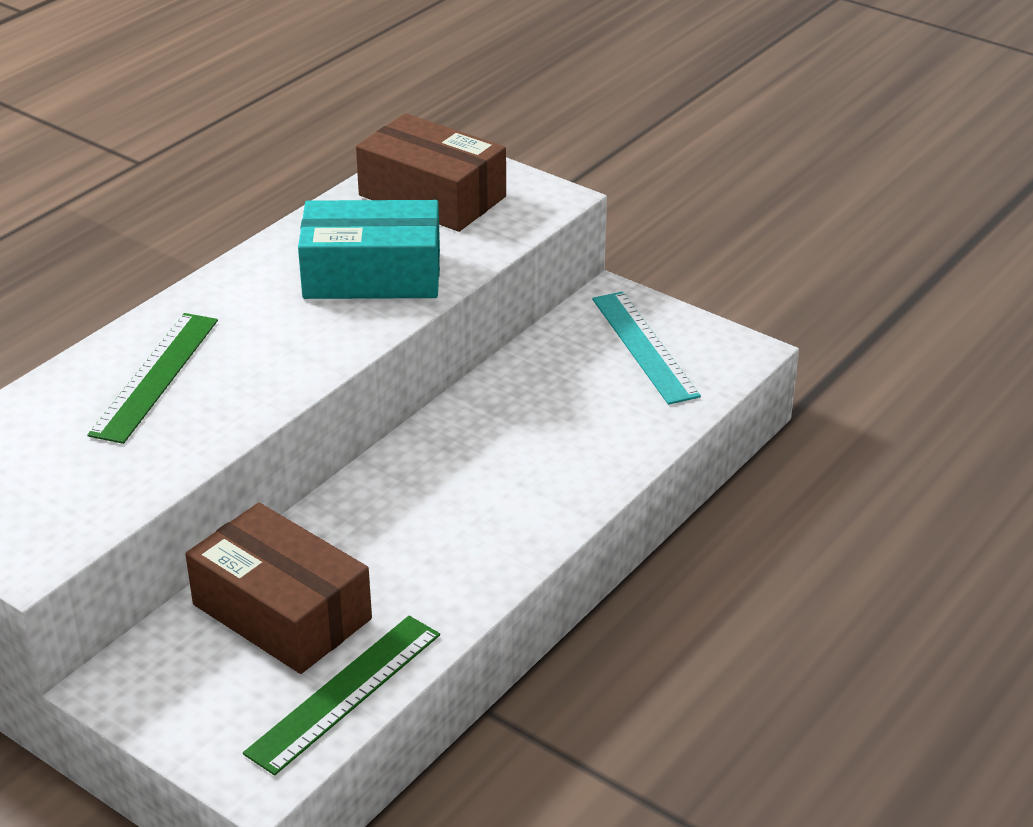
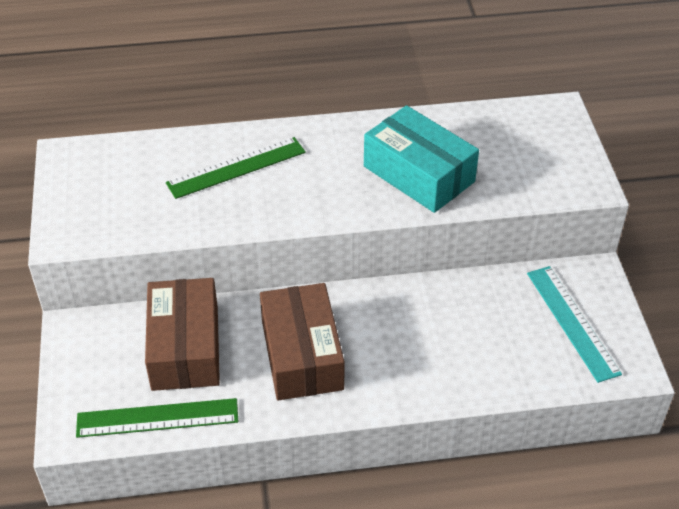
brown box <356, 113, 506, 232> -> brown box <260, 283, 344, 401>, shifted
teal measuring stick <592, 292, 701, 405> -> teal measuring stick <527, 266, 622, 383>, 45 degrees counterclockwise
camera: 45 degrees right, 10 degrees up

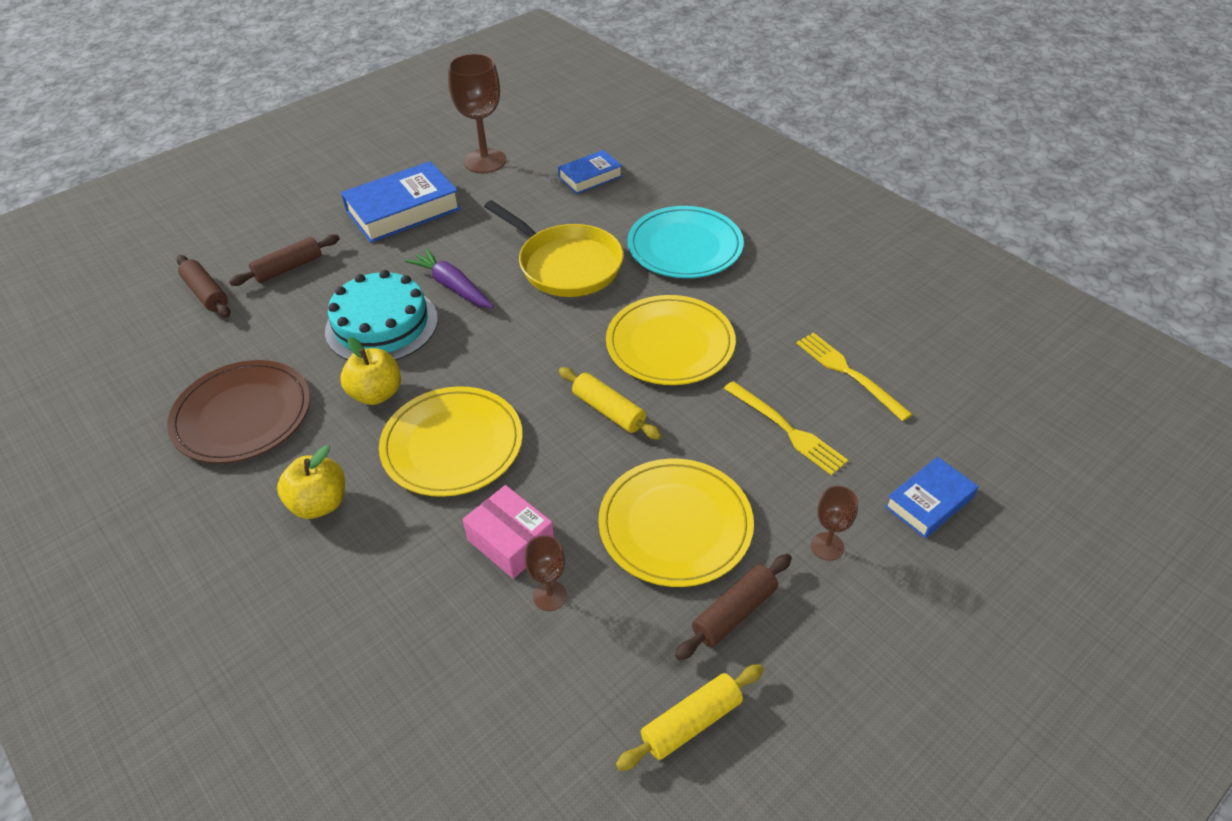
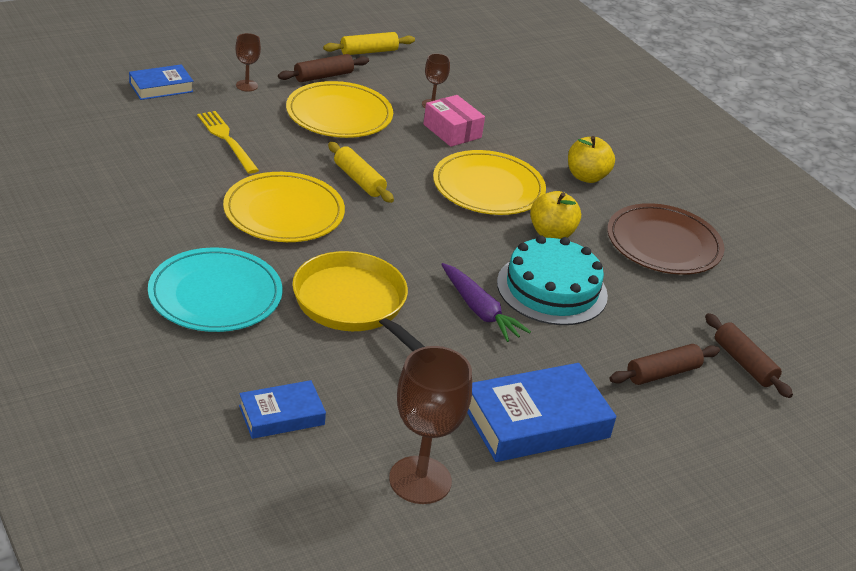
yellow dinner fork <797, 332, 912, 421> -> none
camera: 175 degrees left, 10 degrees down

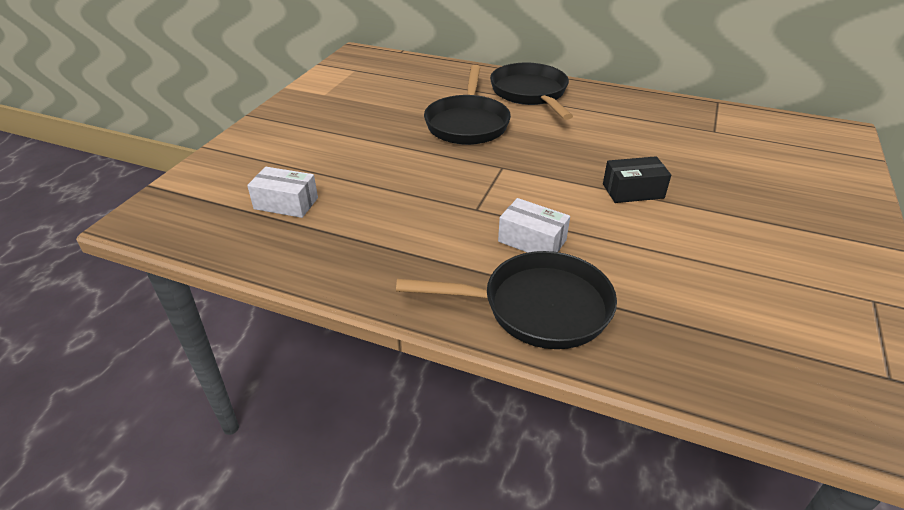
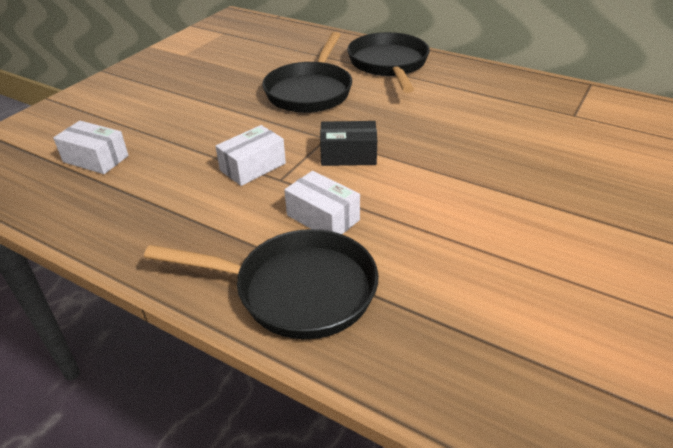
black box <603, 156, 671, 203> -> black box <320, 121, 377, 166>, shifted
none -> snow-white box <215, 125, 286, 186>
camera: 10 degrees right, 0 degrees up

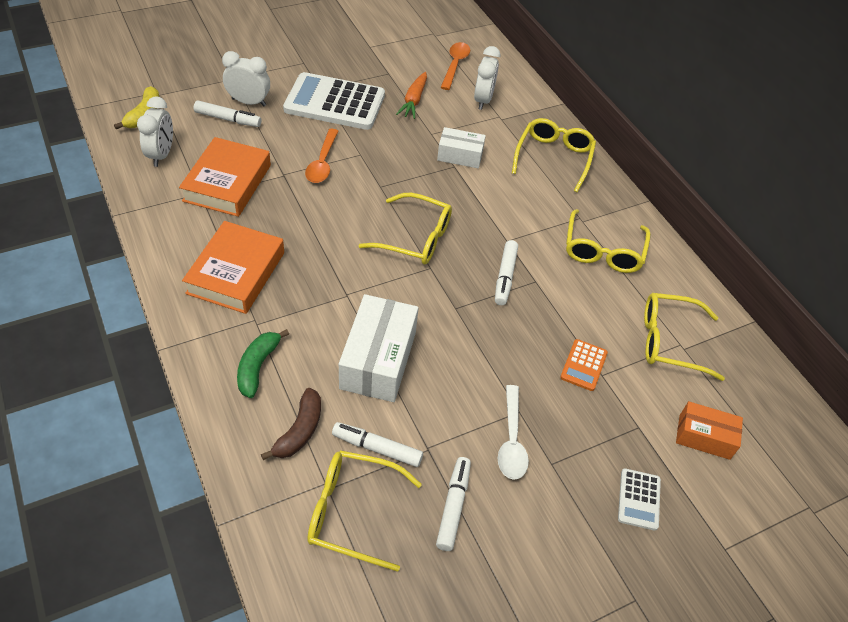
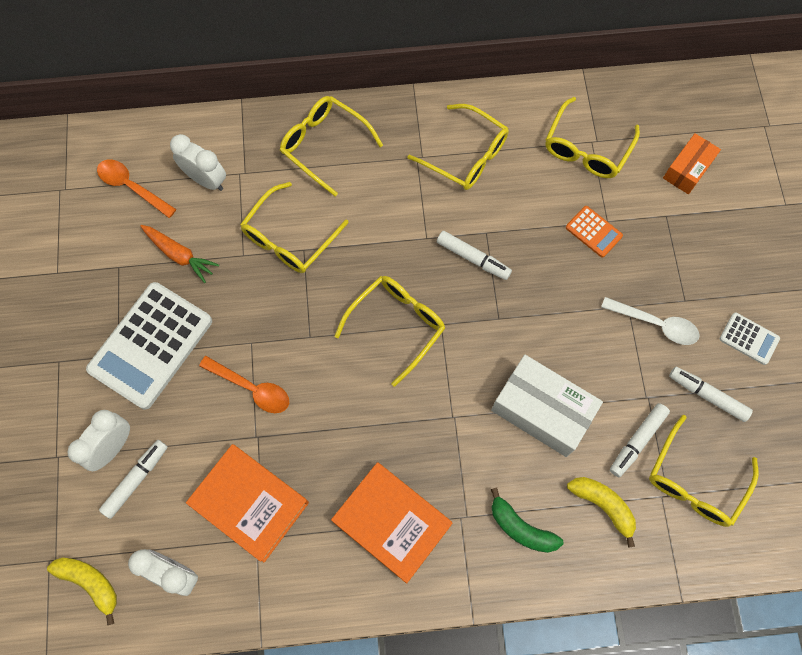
brown banana <261, 388, 321, 460> -> yellow banana <567, 477, 636, 548>
snow-white box <437, 127, 486, 168> -> yellow eyeglasses <240, 182, 349, 273>
snow-white adding machine <618, 468, 661, 531> -> snow-white adding machine <720, 312, 780, 365>, shifted
camera: 65 degrees left, 20 degrees up

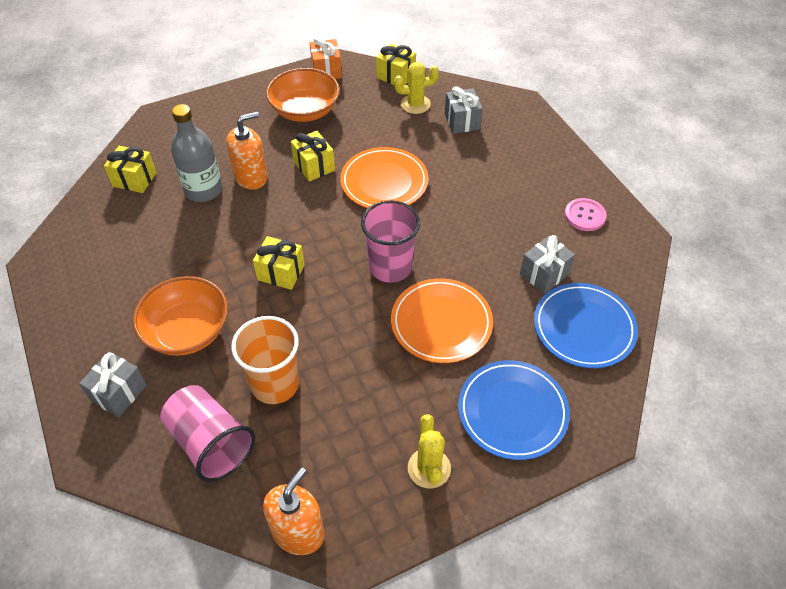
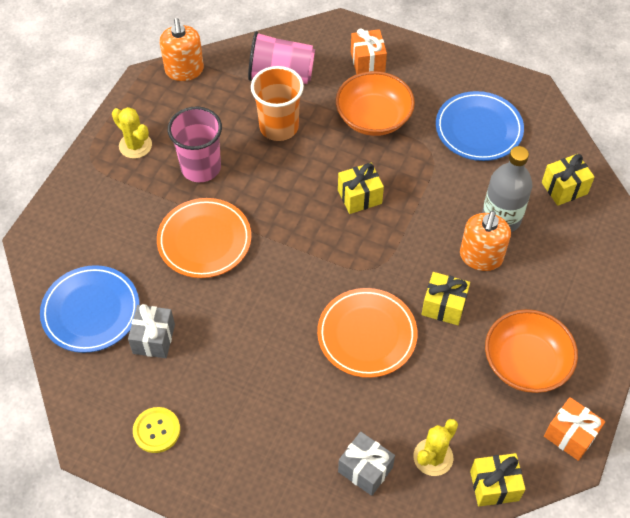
gray wrapped gift <79, 352, 147, 417> -> orange wrapped gift <351, 28, 387, 74>
rose-pink beaker <361, 200, 420, 283> -> rose-pink beaker <168, 106, 222, 182>, shifted
blue flat dish <458, 360, 570, 460> -> blue flat dish <436, 91, 524, 161>, shifted
rose-pink button <565, 198, 607, 231> -> yellow button <133, 407, 180, 453>
camera: 140 degrees right, 5 degrees up

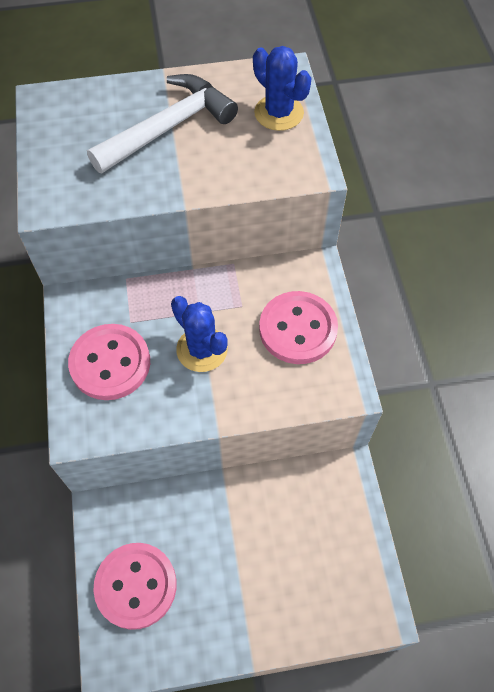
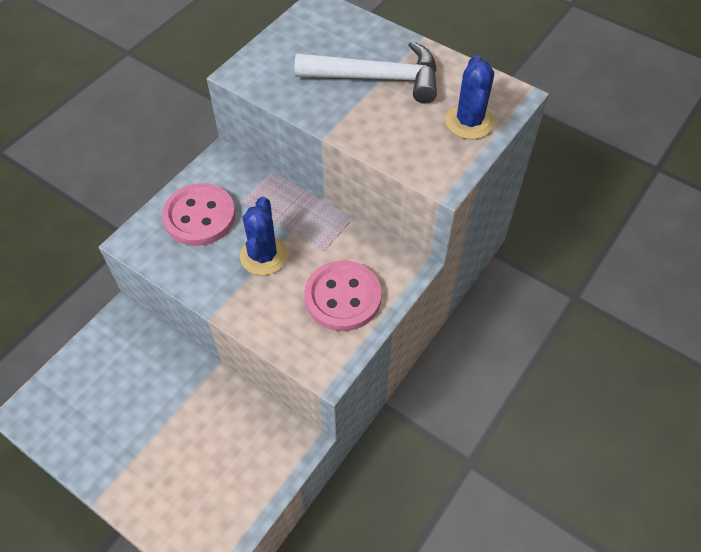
rose-pink button <93, 543, 177, 630> -> none
camera: 45 degrees right, 5 degrees down

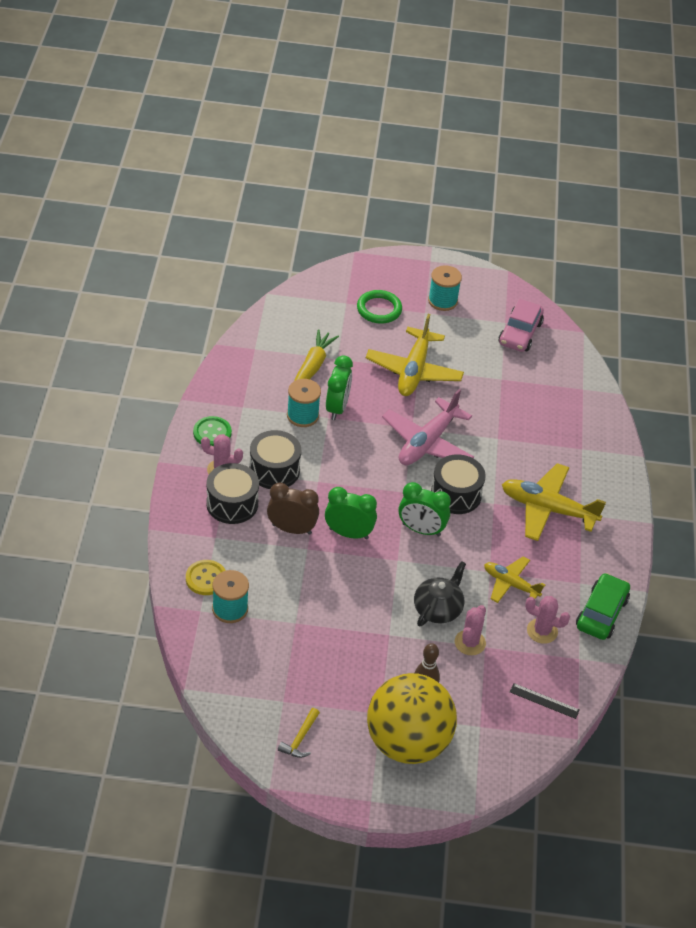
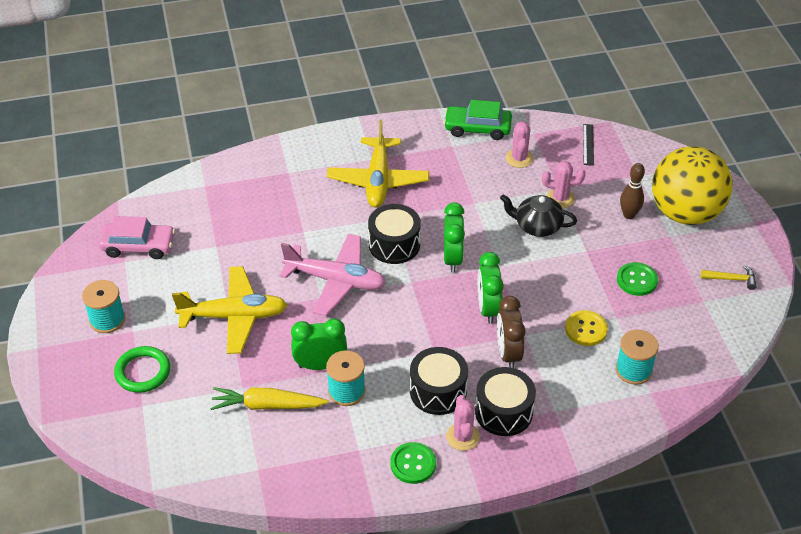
yellow button <186, 560, 226, 595> -> yellow button <565, 310, 608, 346>, shifted
yellow aeroplane <484, 556, 545, 603> -> none
none -> green button <617, 262, 658, 296>
camera: 105 degrees left, 0 degrees up

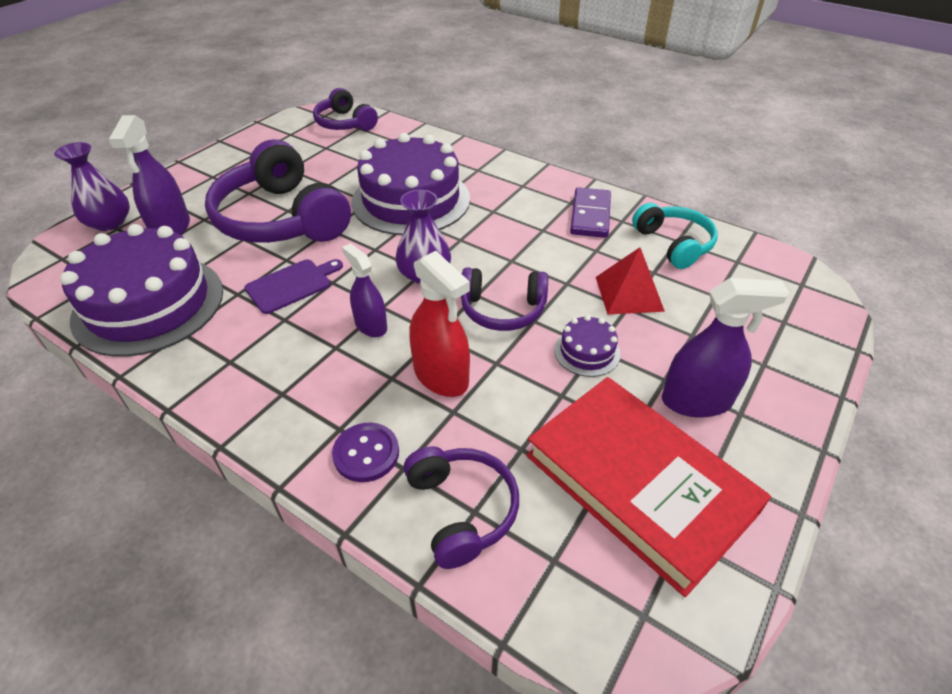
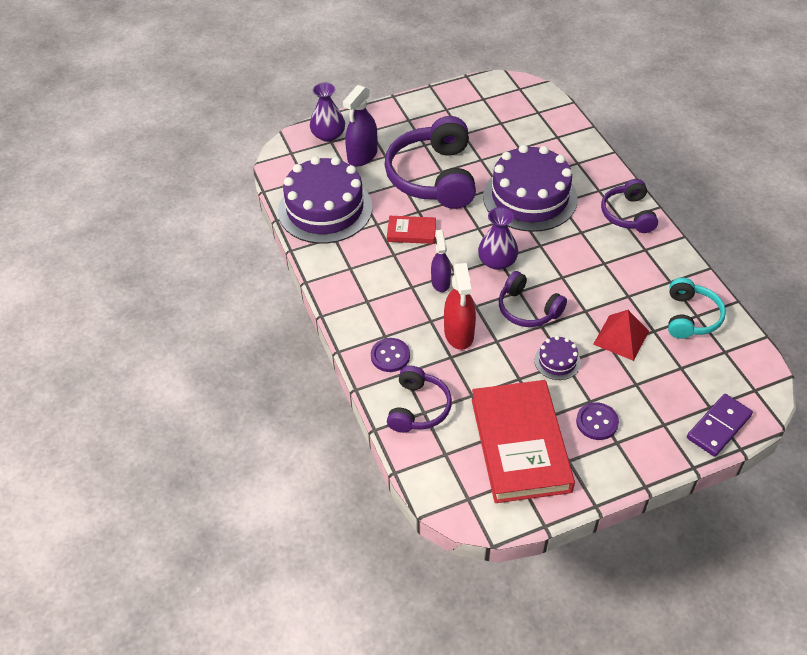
royal purple chopping board <244, 259, 343, 314> -> scarlet hardcover <387, 216, 436, 244>
royal purple headset <313, 88, 378, 131> -> royal purple headset <601, 179, 658, 233>, shifted
royal purple domino <570, 187, 611, 238> -> royal purple domino <687, 394, 753, 457>, shifted
royal purple sprayer <662, 278, 789, 418> -> royal purple button <576, 402, 619, 440>
camera: 35 degrees right, 5 degrees up

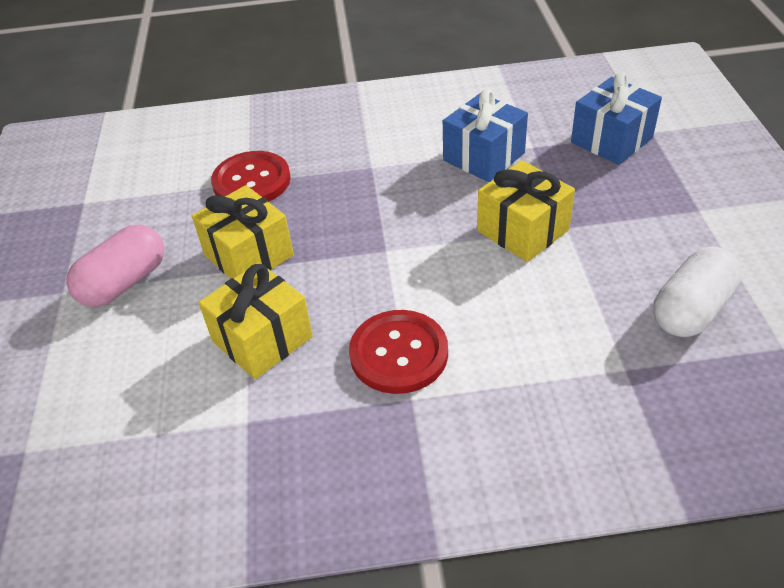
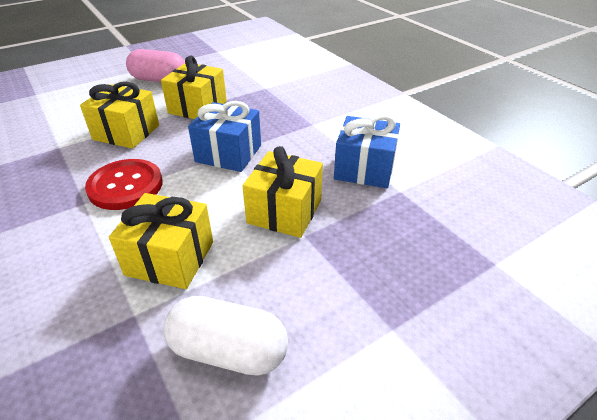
scarlet button <211, 151, 291, 201> -> none
blue wrapped gift <571, 72, 662, 165> -> blue wrapped gift <188, 101, 261, 172>, shifted
none -> yellow wrapped gift <109, 193, 213, 289>
camera: 60 degrees right, 5 degrees down

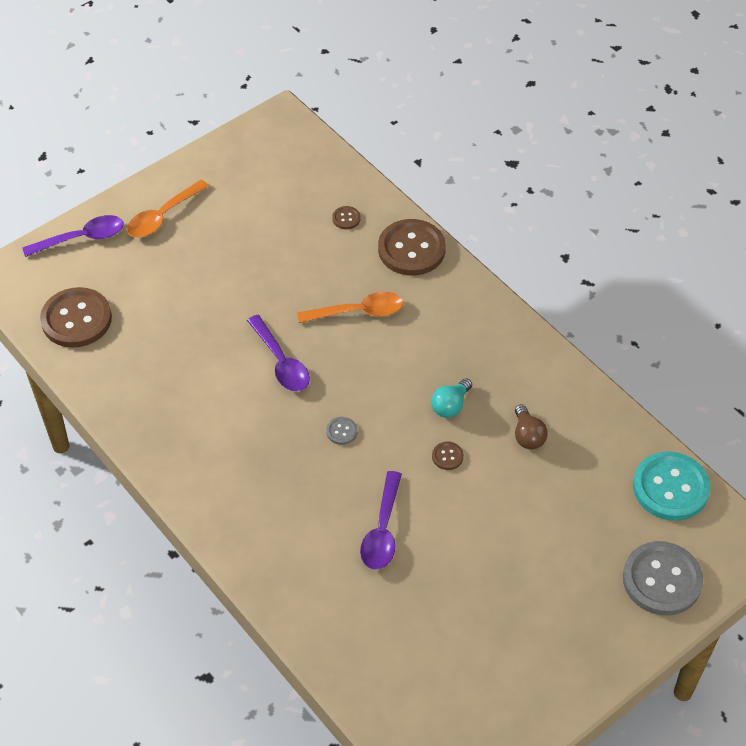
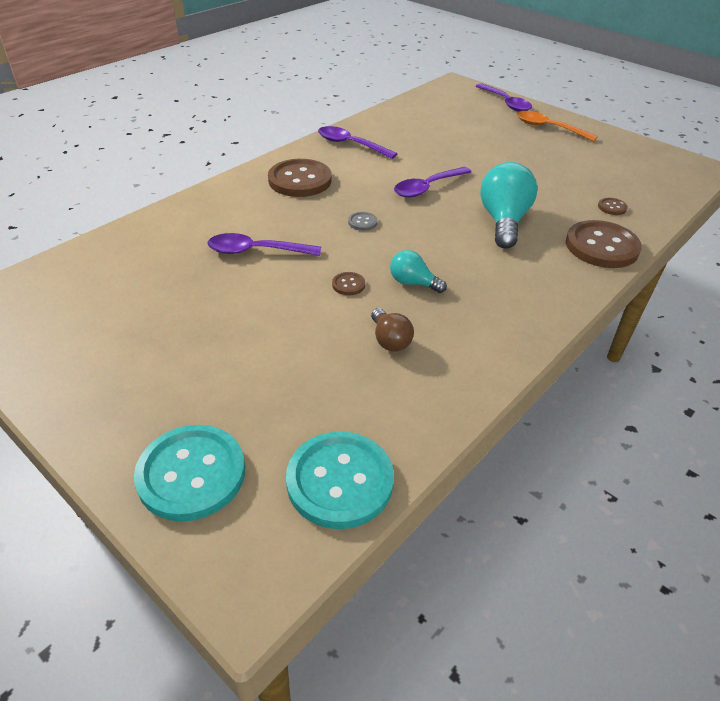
brown button <40, 287, 112, 348> -> brown button <268, 159, 332, 197>, shifted
orange spoon <297, 292, 403, 323> -> teal lightbulb <480, 162, 537, 248>
brown lightbulb <515, 404, 548, 450> -> brown lightbulb <371, 308, 414, 352>, 90 degrees counterclockwise
gray button <623, 541, 703, 615> -> teal button <134, 425, 245, 522>
none -> royal purple spoon <318, 126, 397, 159>
camera: 80 degrees right, 10 degrees down

